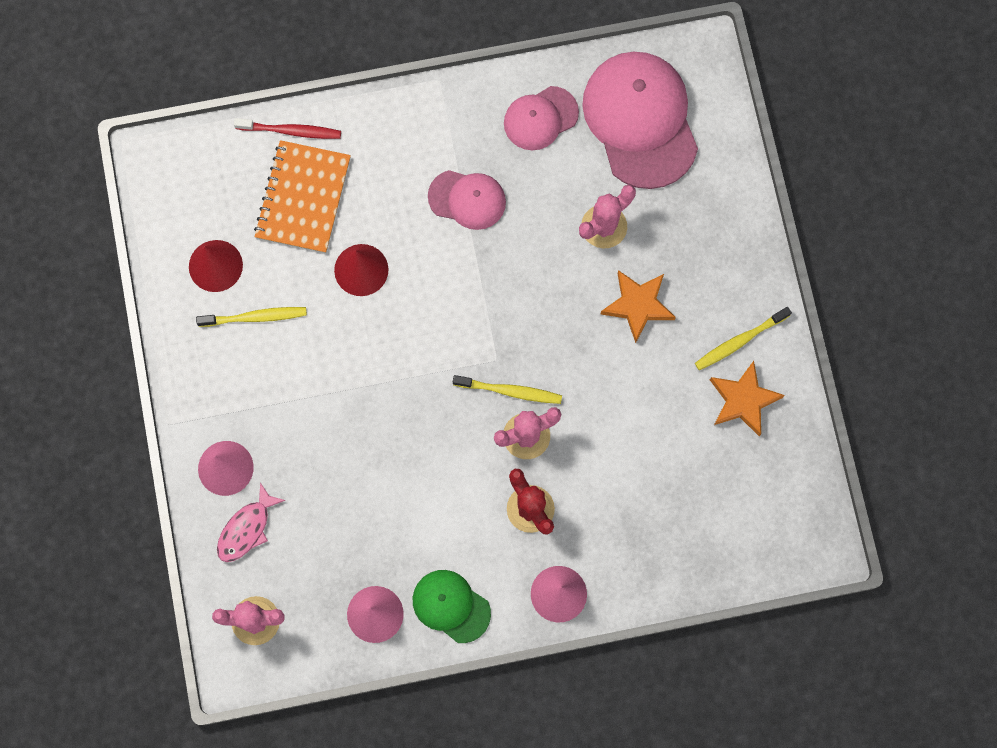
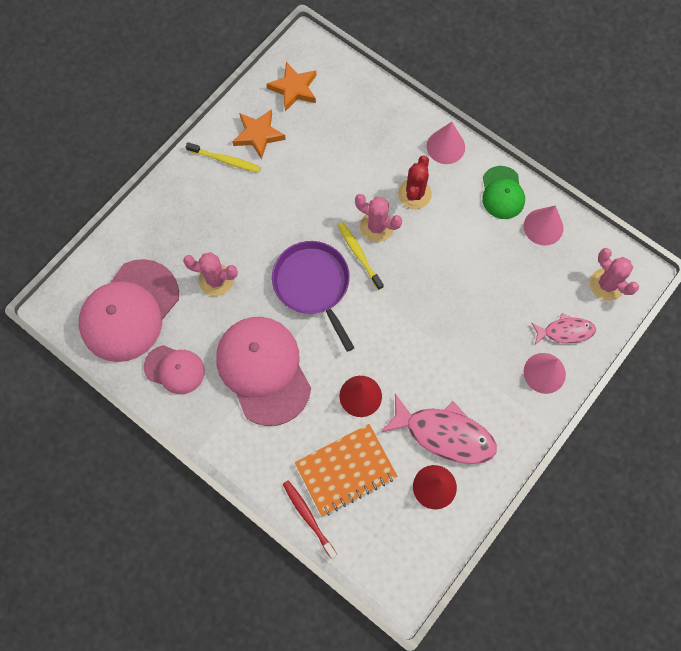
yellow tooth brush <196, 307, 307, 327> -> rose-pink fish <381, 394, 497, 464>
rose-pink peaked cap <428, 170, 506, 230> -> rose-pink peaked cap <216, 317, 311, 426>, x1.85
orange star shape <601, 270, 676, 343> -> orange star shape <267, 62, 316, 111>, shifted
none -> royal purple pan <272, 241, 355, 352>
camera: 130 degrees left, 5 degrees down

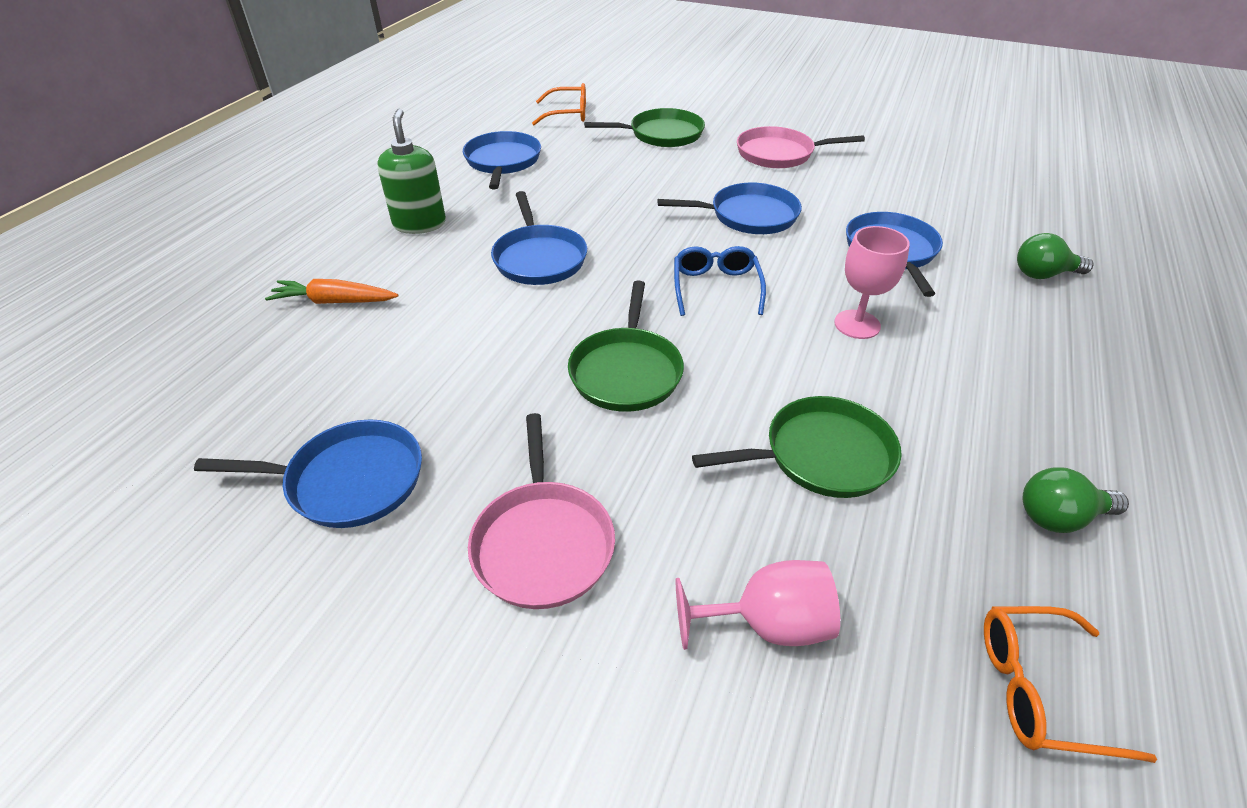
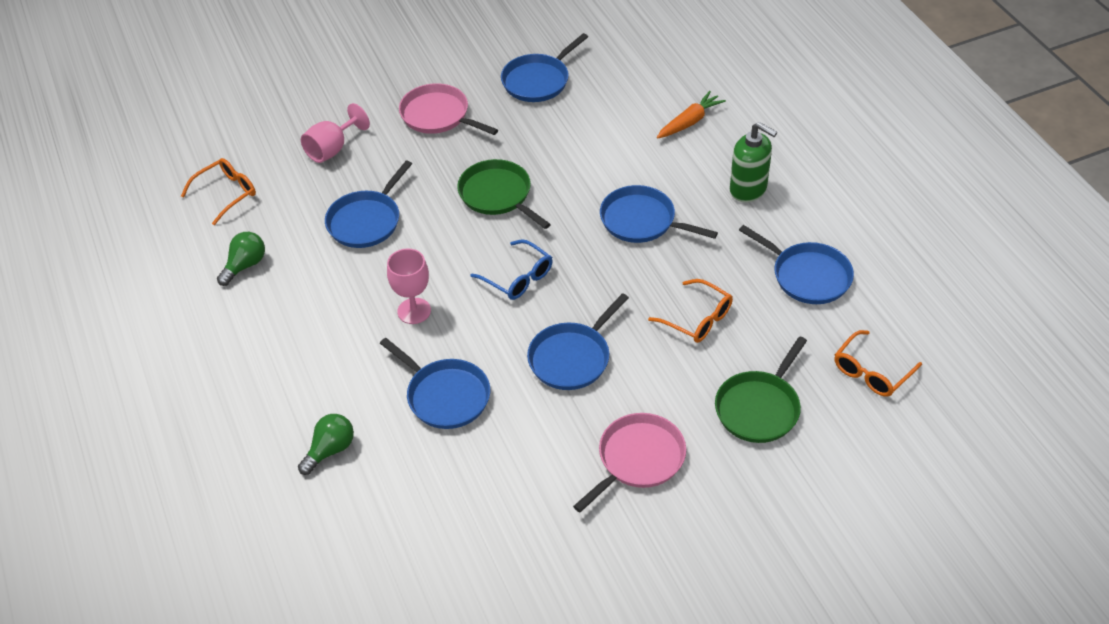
green pan <692, 396, 902, 498> -> blue pan <325, 160, 412, 248>
none -> orange eyeglasses <648, 279, 733, 343>
camera: 135 degrees right, 5 degrees up

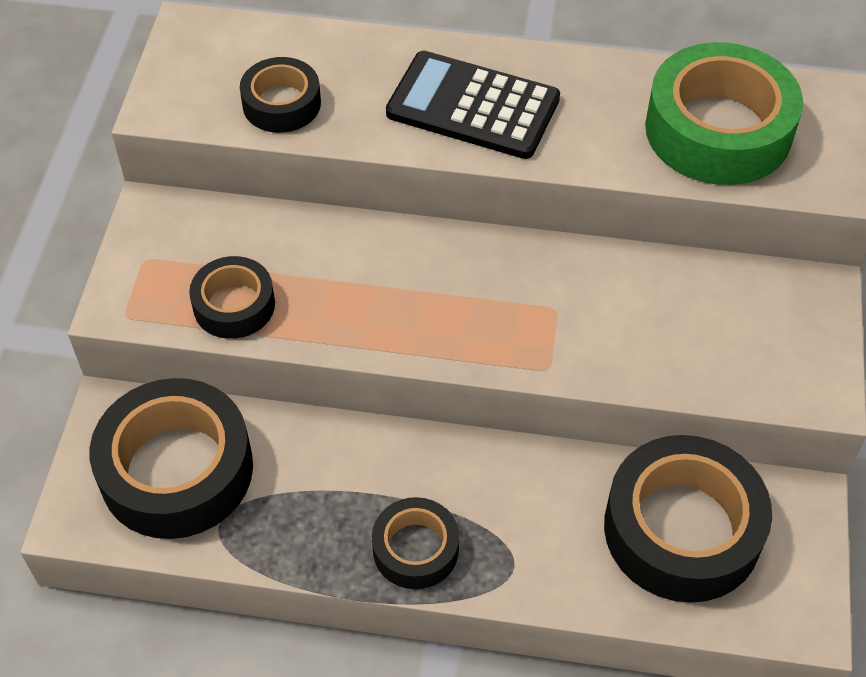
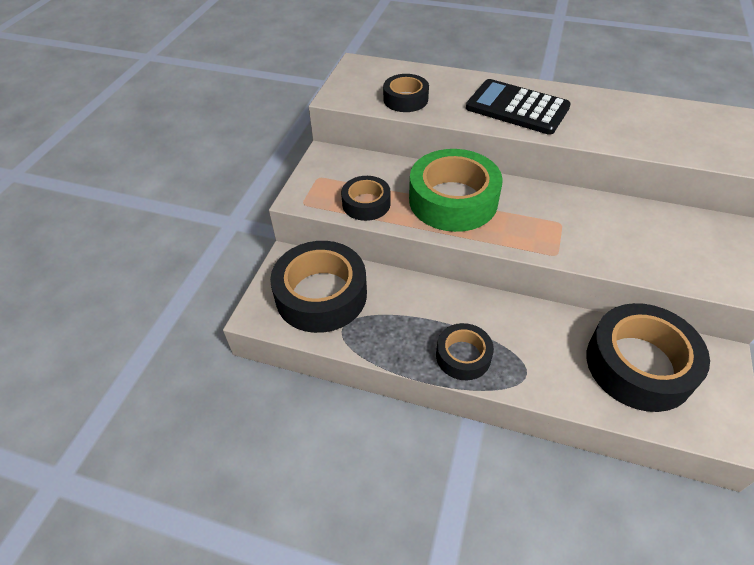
green sticky tape <645, 42, 803, 185> -> green sticky tape <409, 149, 503, 232>, shifted
camera: 10 degrees right, 5 degrees down

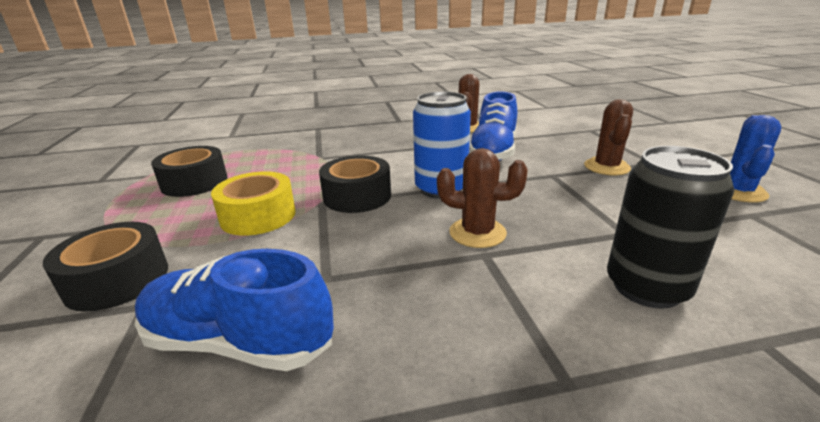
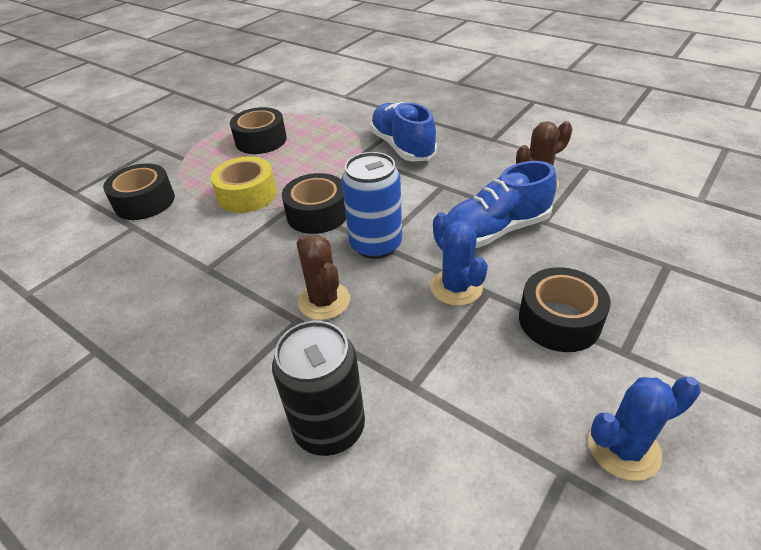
blue lace-up shoe <134, 249, 334, 371> -> blue lace-up shoe <370, 102, 437, 162>, shifted
brown prickly plant <584, 99, 633, 175> -> black sticky tape <519, 267, 611, 352>
none -> blue prickly plant <430, 212, 488, 306>
camera: 50 degrees right, 15 degrees up

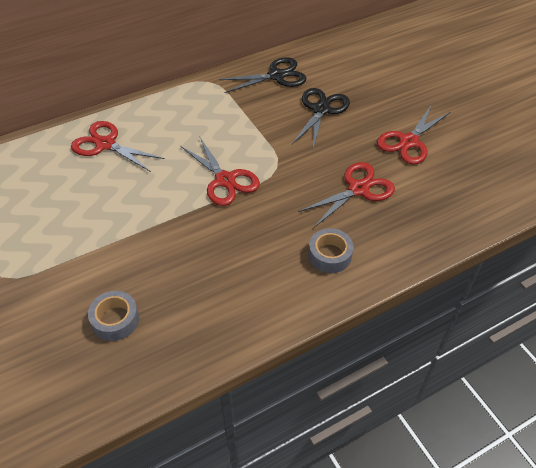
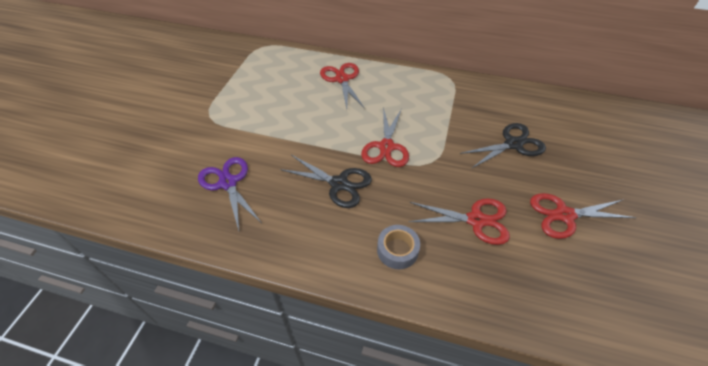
gray sticky tape <88, 291, 139, 341> -> royal purple pair of scissors <198, 157, 261, 230>
black pair of scissors <219, 57, 306, 93> -> black pair of scissors <280, 155, 372, 208>, shifted
camera: 45 degrees right, 0 degrees up

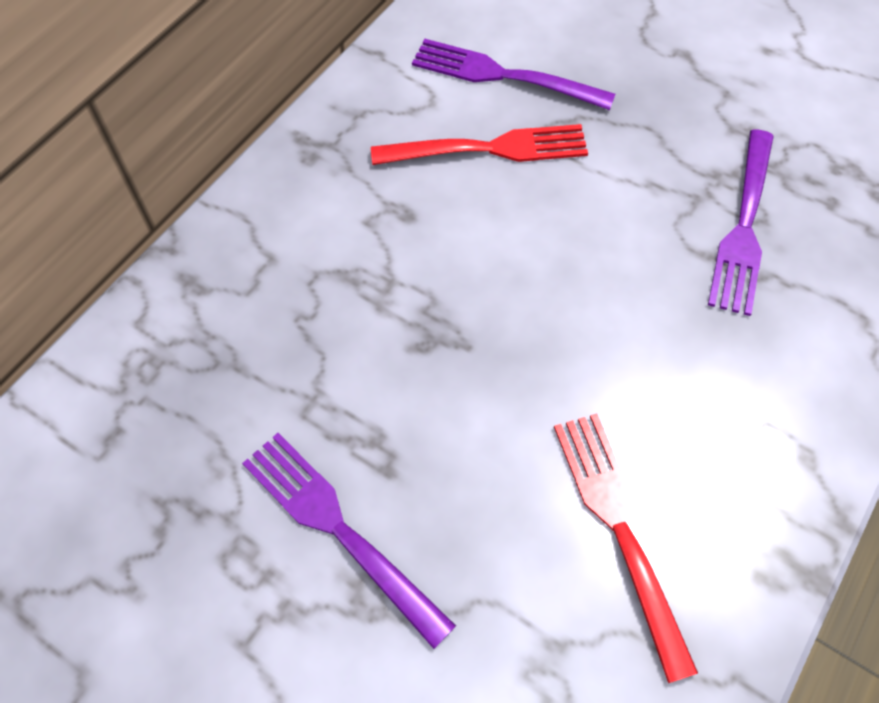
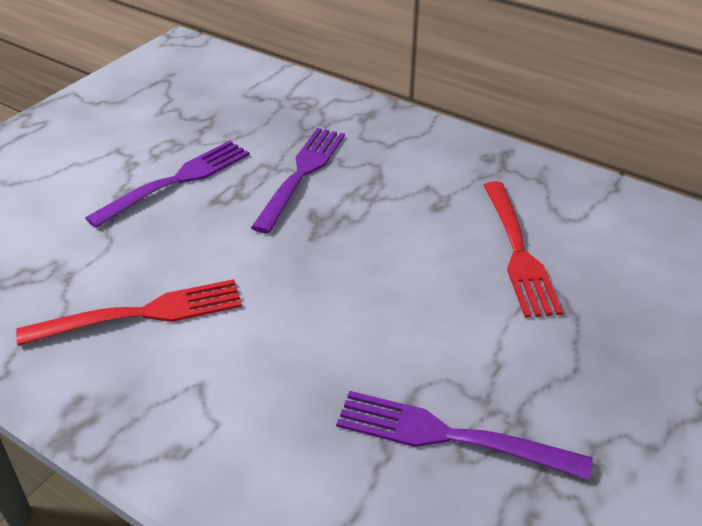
royal purple dinner fork <412, 39, 615, 110> -> royal purple dinner fork <251, 128, 345, 234>, shifted
camera: 90 degrees right, 20 degrees down

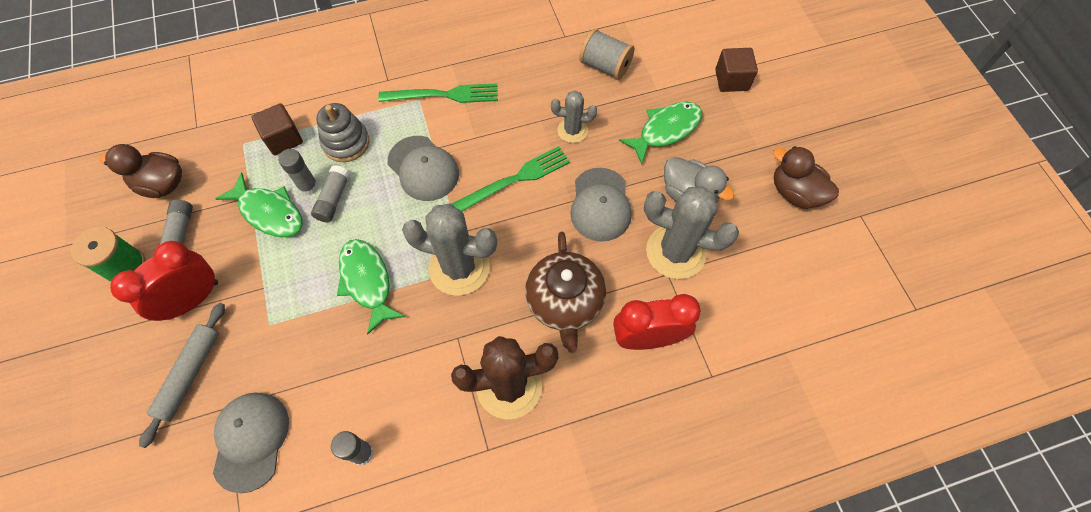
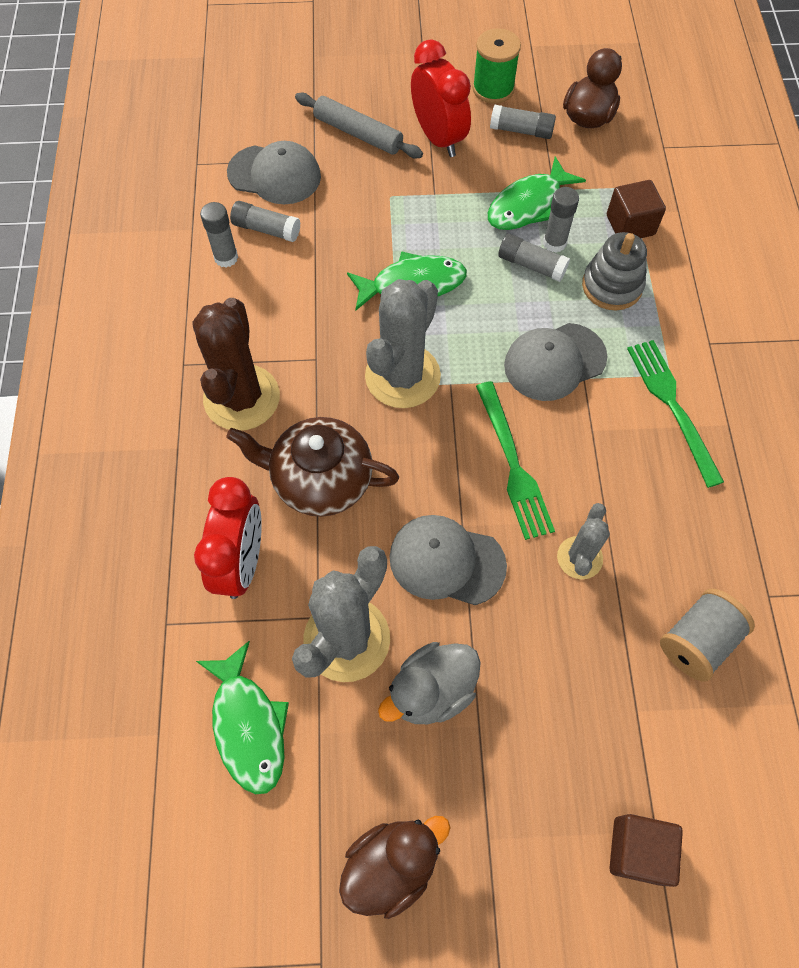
green dinner fork <379, 84, 498, 103> -> green dinner fork <627, 340, 724, 488>, 150 degrees clockwise
green fish <619, 101, 702, 165> -> green fish <196, 641, 289, 794>, shifted
none -> gray glue <230, 201, 301, 242>
camera: 105 degrees right, 0 degrees up

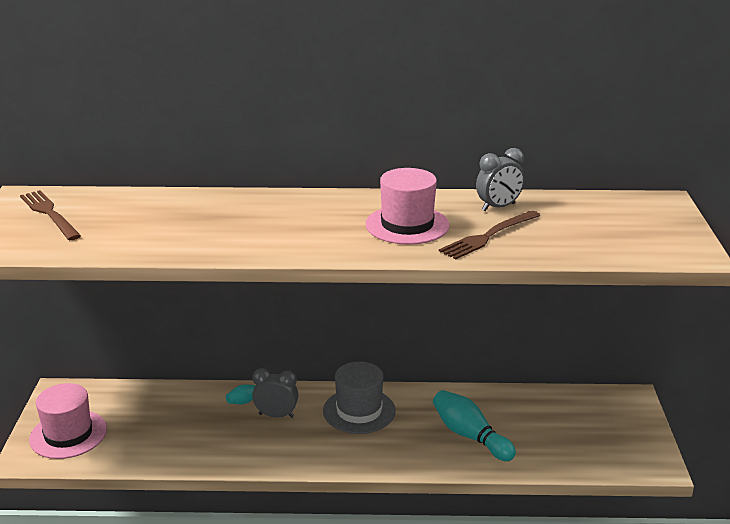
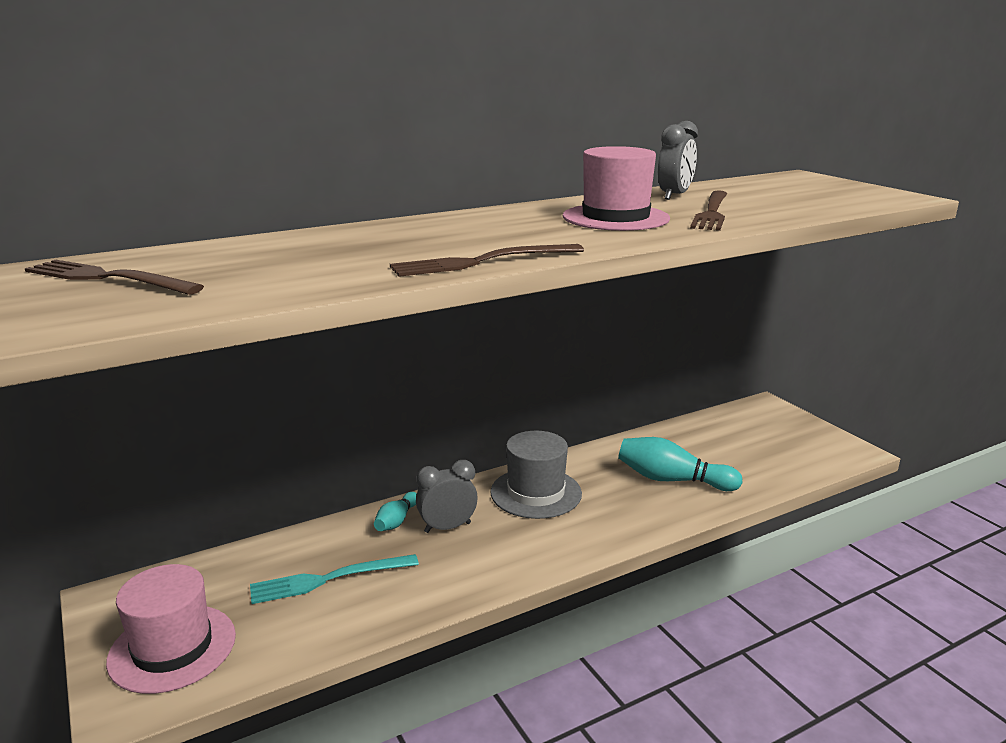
none -> teal dinner fork <250, 554, 419, 604>
none -> brown dinner fork <390, 244, 584, 277>
camera: 30 degrees left, 5 degrees down

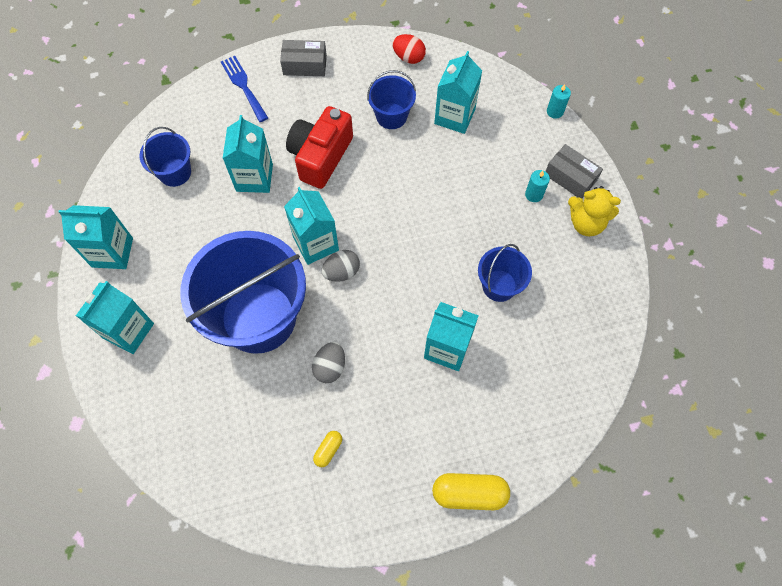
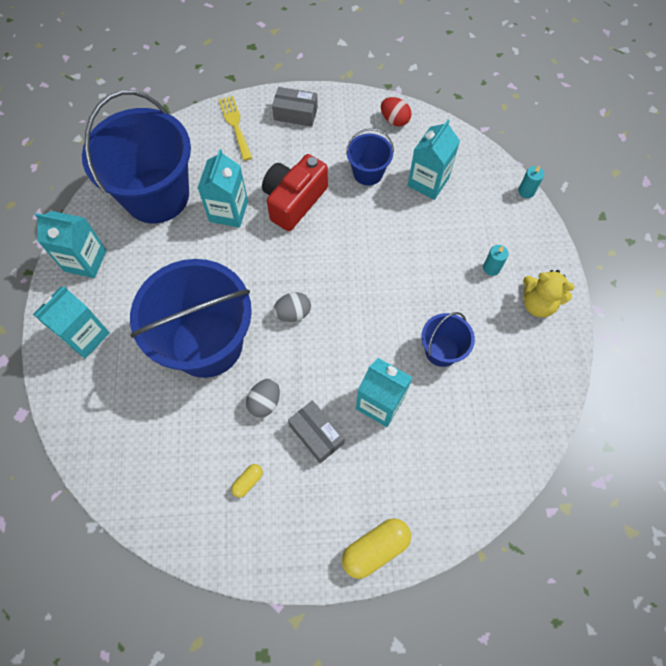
blue bucket <139, 127, 191, 187> -> blue bucket <82, 91, 191, 223>, x2.14
blue dinner fork <221, 56, 268, 122> -> yellow dinner fork <218, 96, 252, 161>
teal juice carton <284, 187, 339, 265> -> none
yellow pill shape <432, 473, 510, 510> -> yellow pill shape <342, 518, 411, 579>, 45 degrees counterclockwise
gray box <545, 144, 603, 198> -> gray box <288, 400, 345, 463>, shifted
camera: 10 degrees right, 0 degrees up

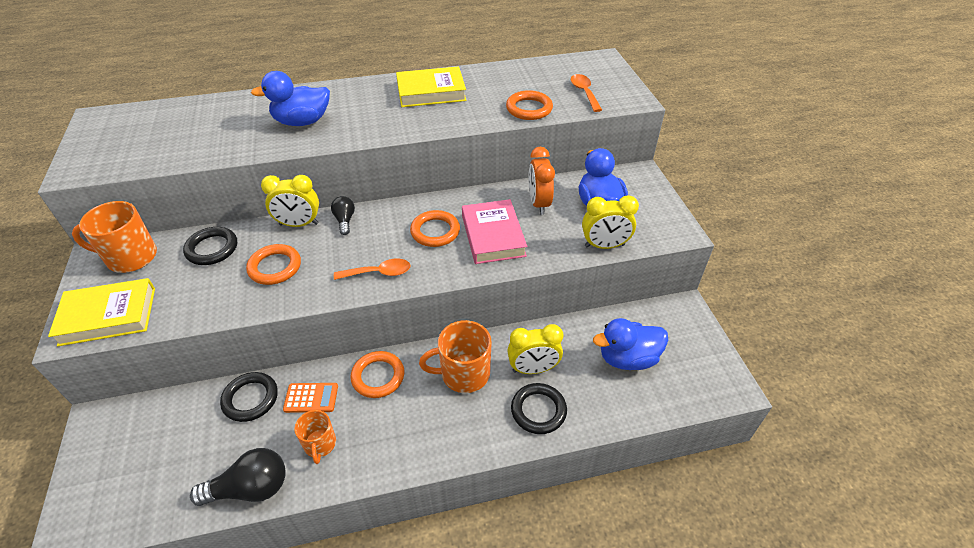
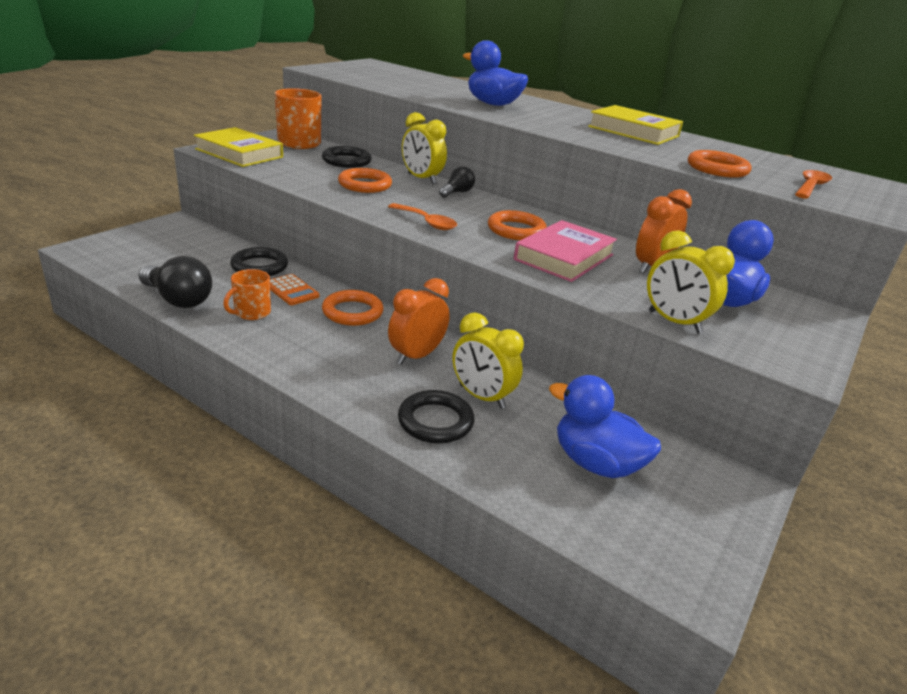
orange coffee mug <419, 320, 492, 393> -> orange alarm clock <388, 278, 450, 365>
camera: 45 degrees right, 15 degrees down

